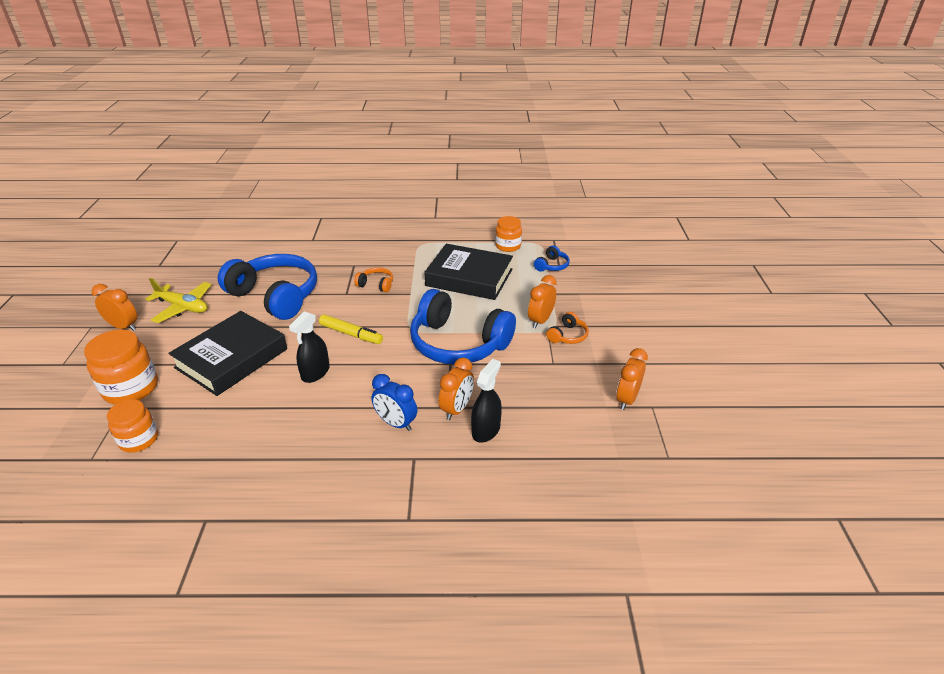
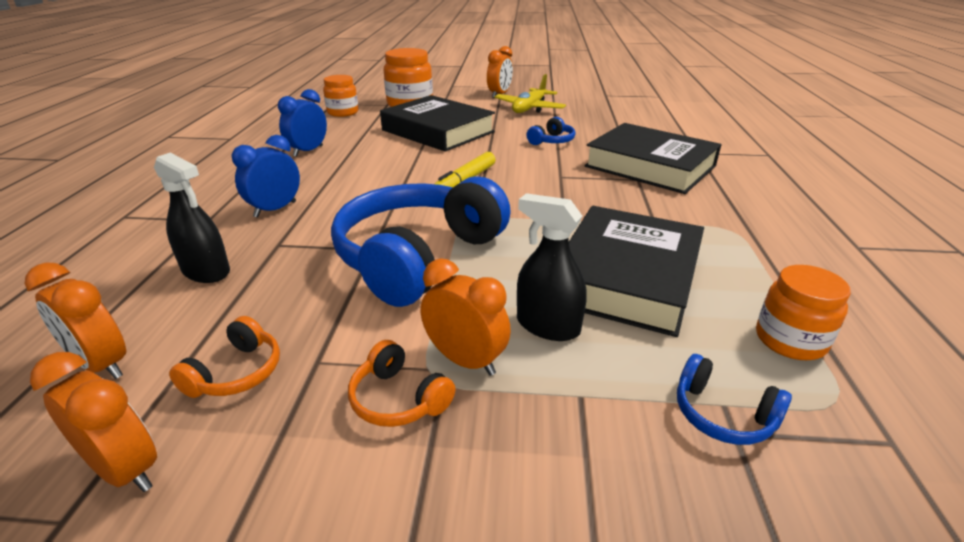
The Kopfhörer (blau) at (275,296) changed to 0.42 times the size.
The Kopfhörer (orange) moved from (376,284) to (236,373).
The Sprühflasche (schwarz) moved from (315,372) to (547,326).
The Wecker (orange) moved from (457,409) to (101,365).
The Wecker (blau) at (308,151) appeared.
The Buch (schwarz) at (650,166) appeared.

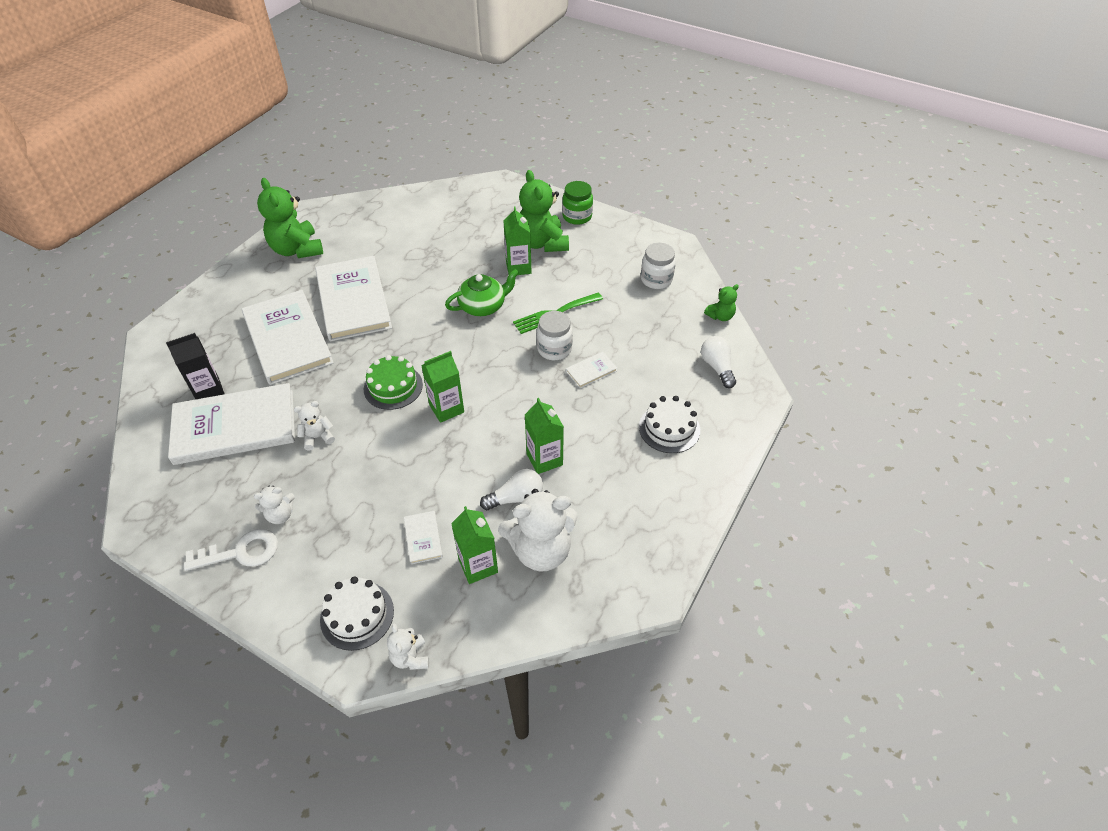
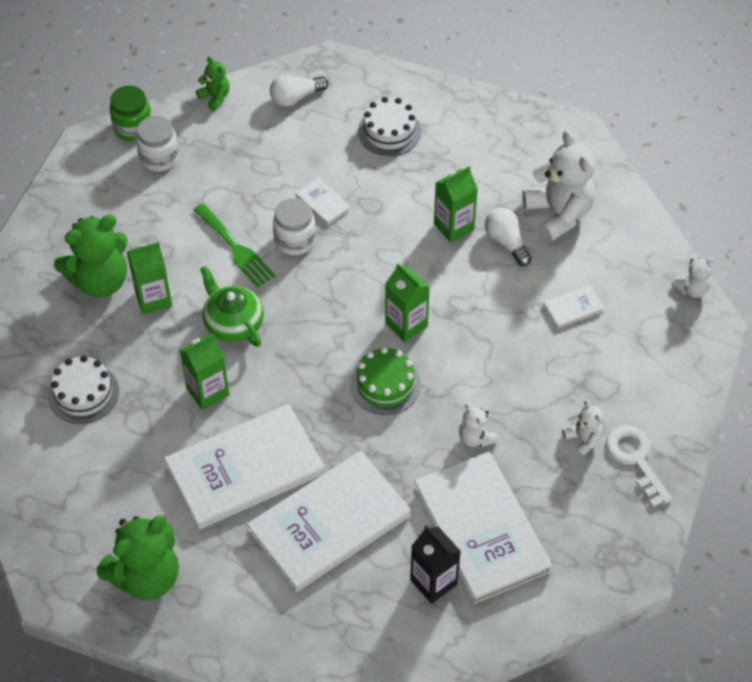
The Einmachglas (grün) moved from (577,216) to (133,128).
The Getränkekarton (grün) moved from (478,565) to (208,391).
The Kuchen (weiß) moved from (357,615) to (83,393).

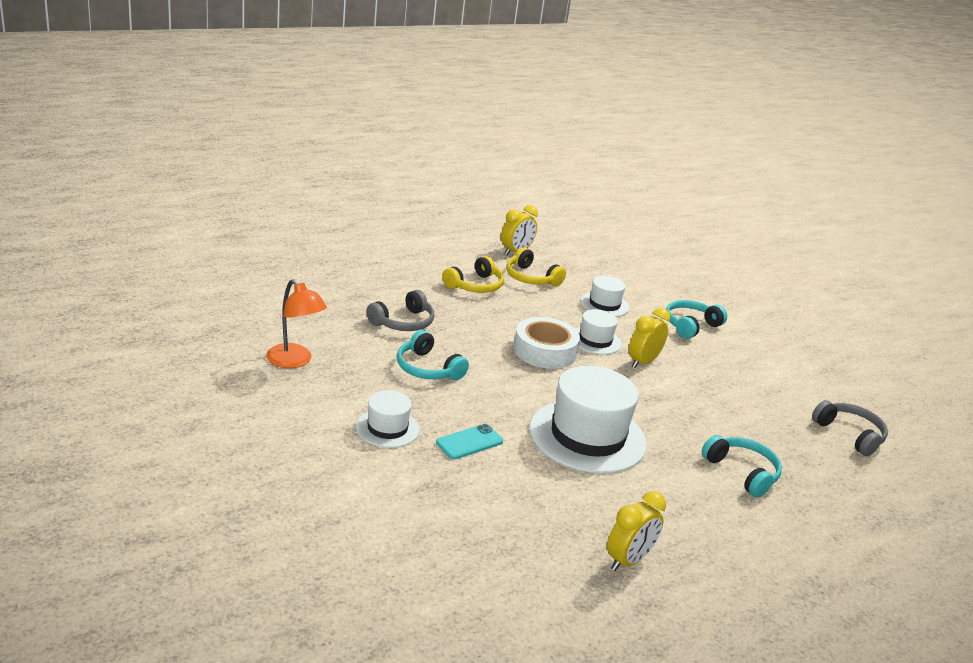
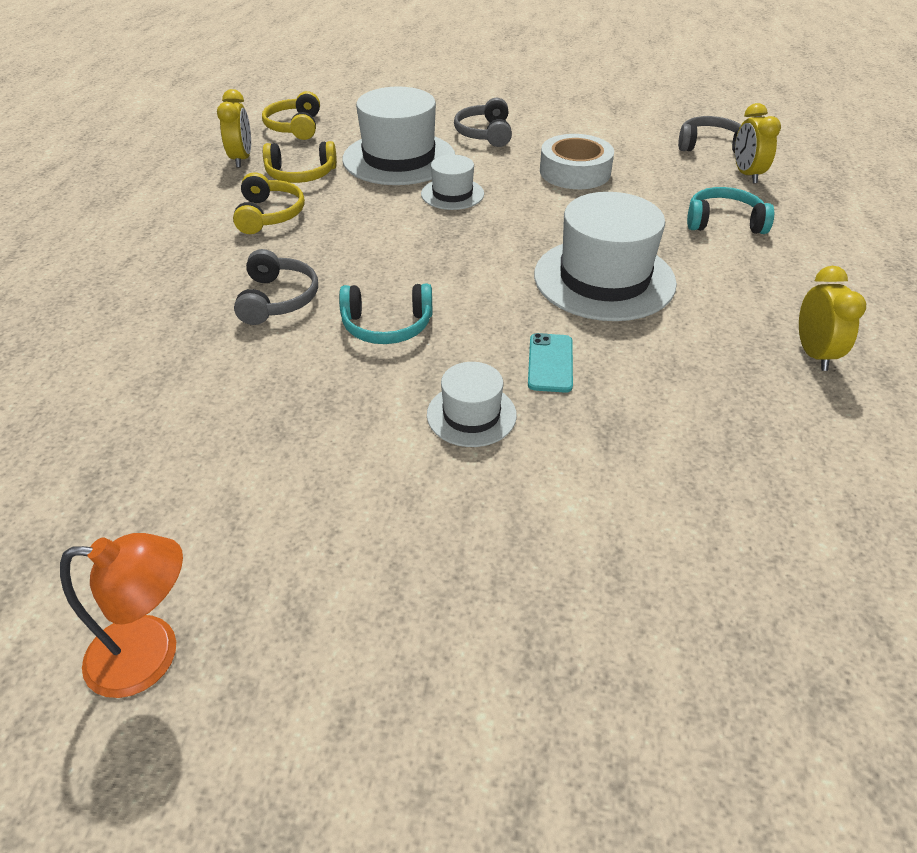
The Hut (weiß) at (604,304) changed to 1.91 times the size.
The Lampe (orange) moved from (294,361) to (151,655).
The Kopfhörer (türkis) at (690,325) became the Kopfhörer (grau) at (485,134).
The Wecker (gelb) moved from (642,362) to (746,174).
The Klebeband (weiß) moved from (544,351) to (575,172).
The Kopfhörer (gelb) at (295,127) appeared.

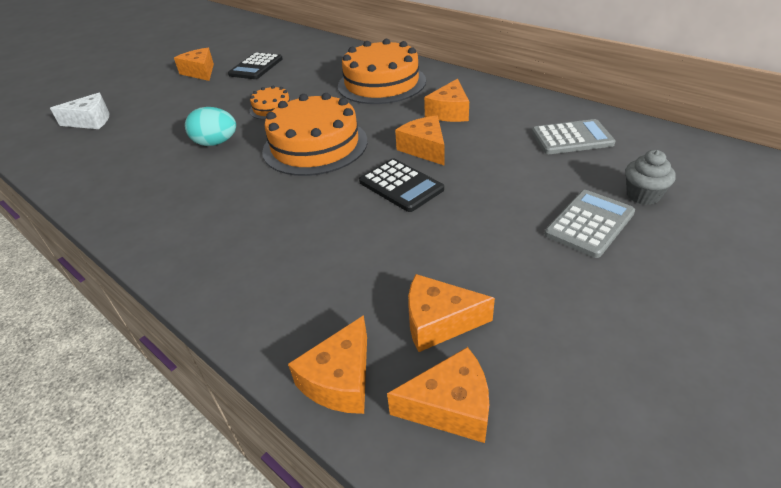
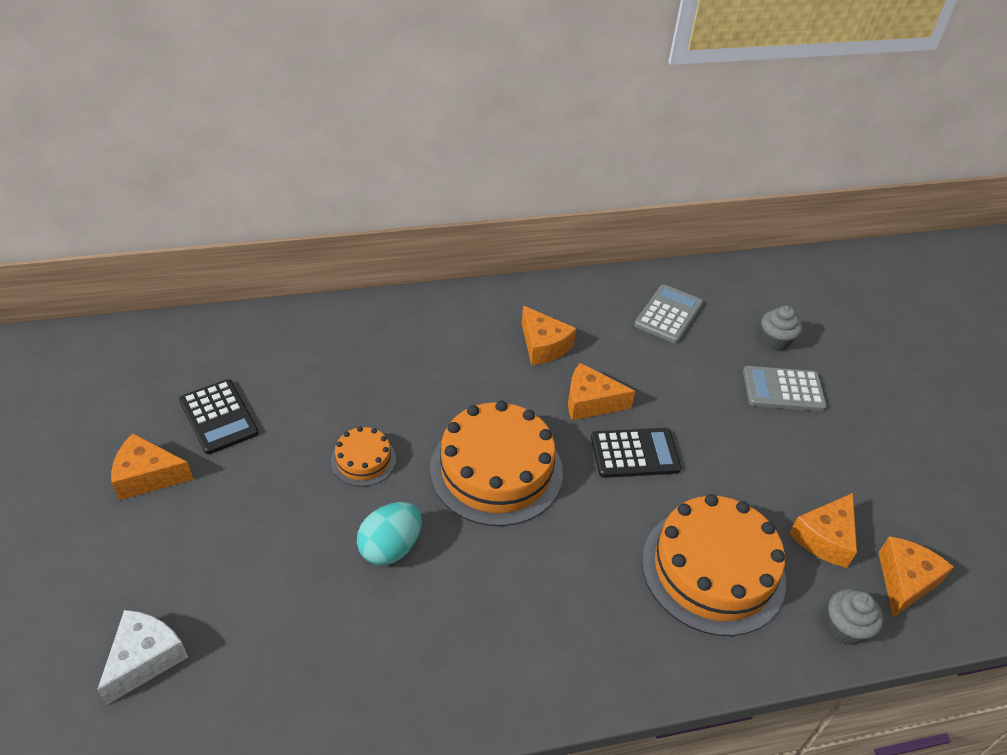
The Kuchen (orange) moved from (381,83) to (713,569).
The Taschenrechner (grau) at (589,223) turned 75 degrees counterclockwise.
The Käse (orange) at (340,380) was replaced by the Muffin (grau) at (845,628).

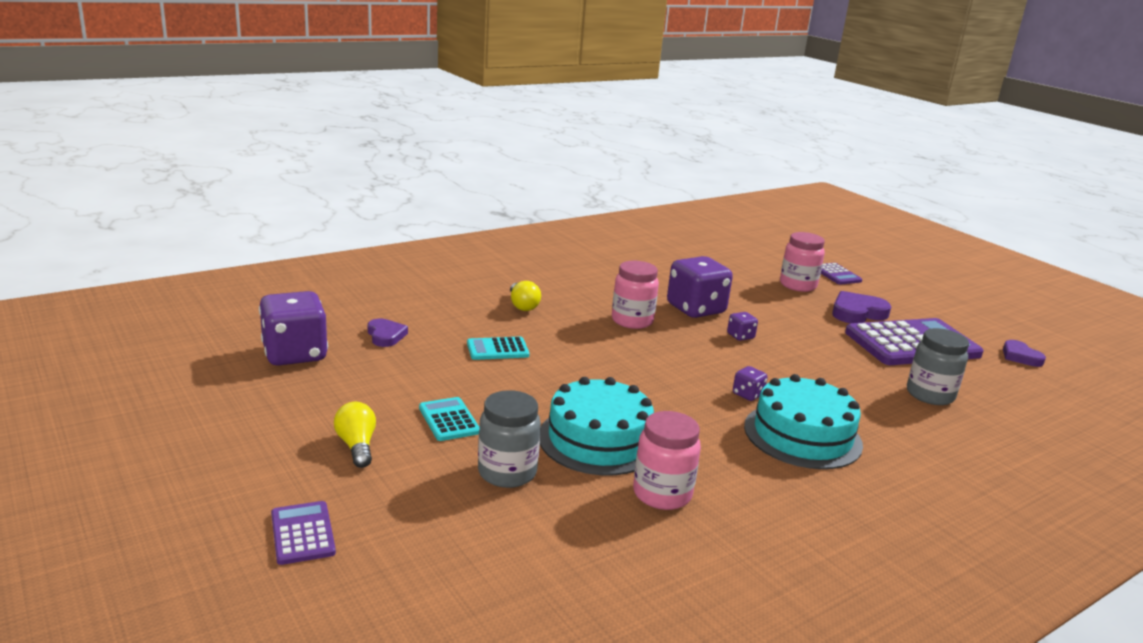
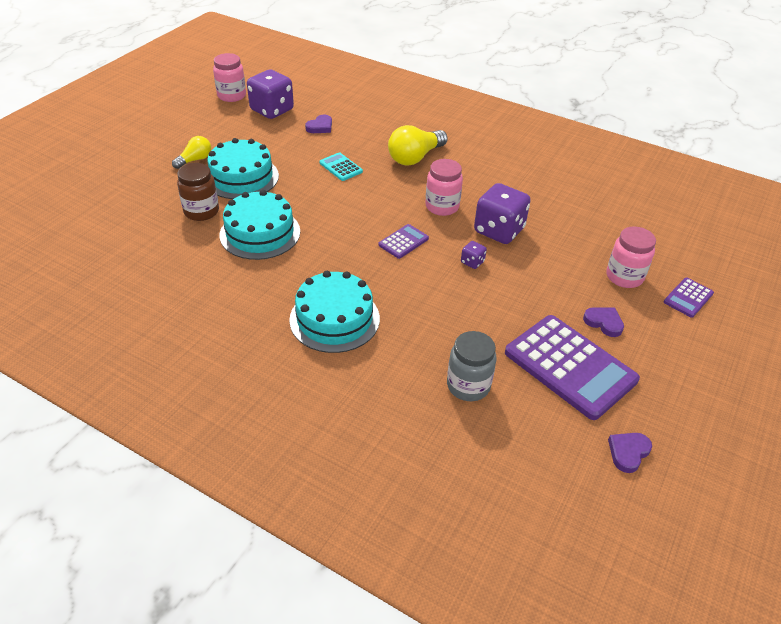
The Glühbirne (gelb) at (522,305) changed to 1.70 times the size.
The Herz (lila) at (857,313) changed to 0.65 times the size.
The Spielwürfel (lila) at (747,394) disappeared.
The Einmachglas (grau) at (507,473) became the Einmachglas (braun) at (201,211).
The Taschenrechner (türkis) at (449,420) was replaced by the Kuchen (türkis) at (242,177).
The Einmachglas (rosa) moved from (662,494) to (231,96).
The Taschenrechner (lila) moved from (303,533) to (403,242).

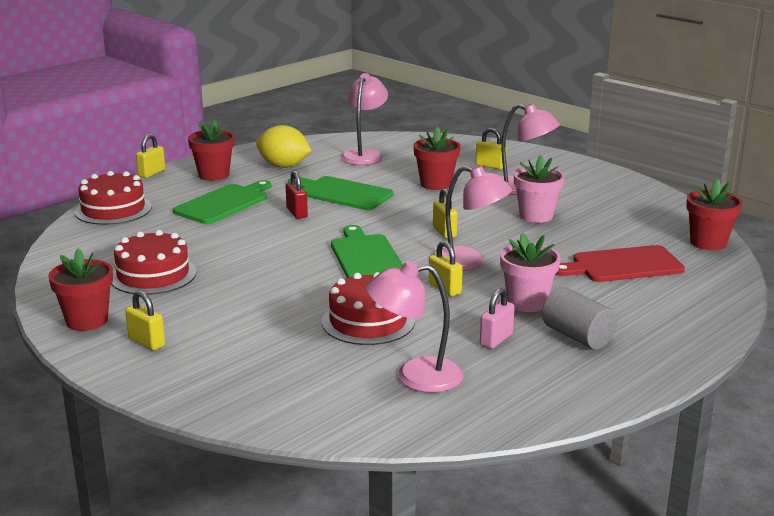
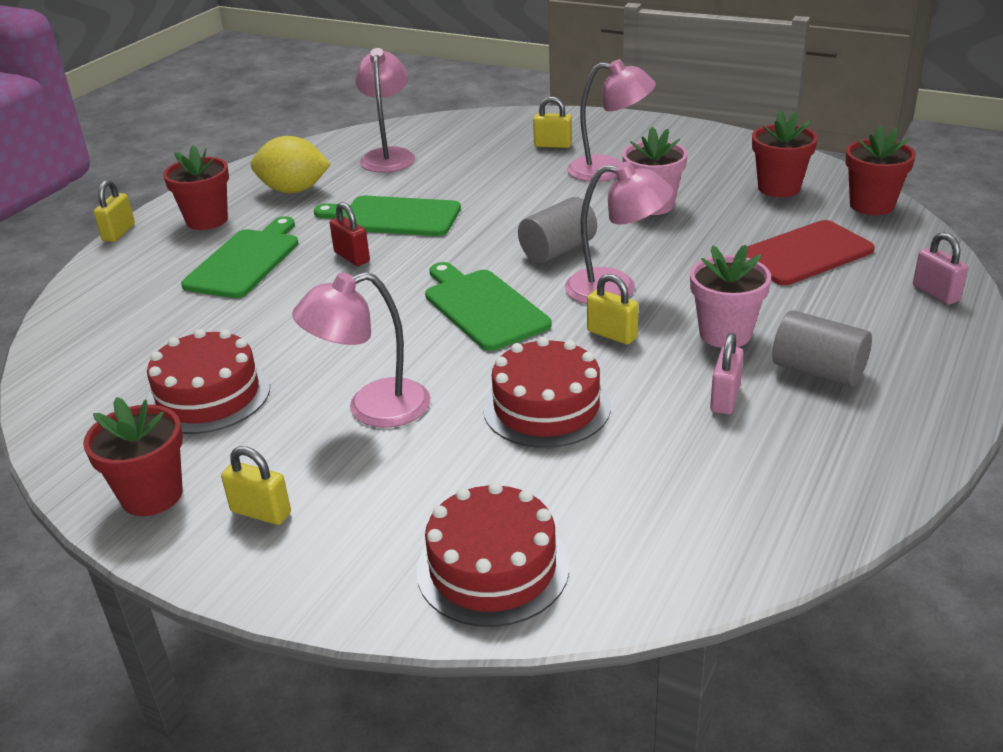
The Blumentopf (rot) moved from (436,184) to (779,188).
The Kuchen (rot) moved from (113,209) to (493,568).
The Vorhängeschloss (gelb) at (444,232) was replaced by the Vollzylinder (grau) at (557,250).
The Lampe (rosa) moved from (415,376) to (372,408).
The Vorhängeschloss (rosa) at (936,293) appeared.

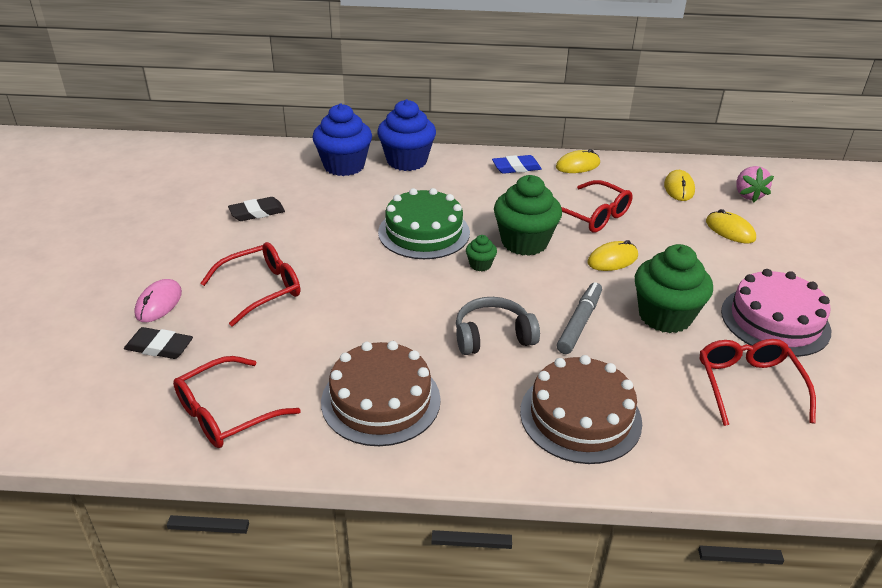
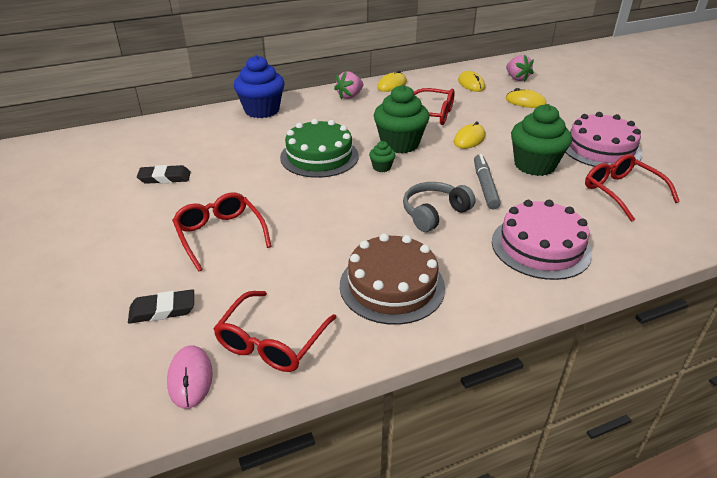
The Muffin (blau) at (344,166) disappeared.
The Radiergummi (blau) at (516,167) was replaced by the Erdbeere (rosa) at (350,96).
The Radiergummi (schwarz) at (257,212) turned 45 degrees clockwise.
The Brille (rot) at (262,289) turned 60 degrees counterclockwise.
The Computermaus (rosa) moved from (159,303) to (190,378).
The Kuchen (braun) at (580,416) became the Kuchen (rosa) at (540,247).

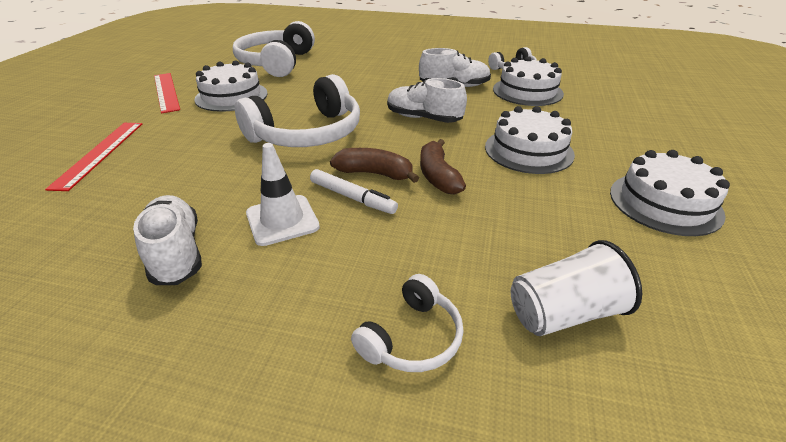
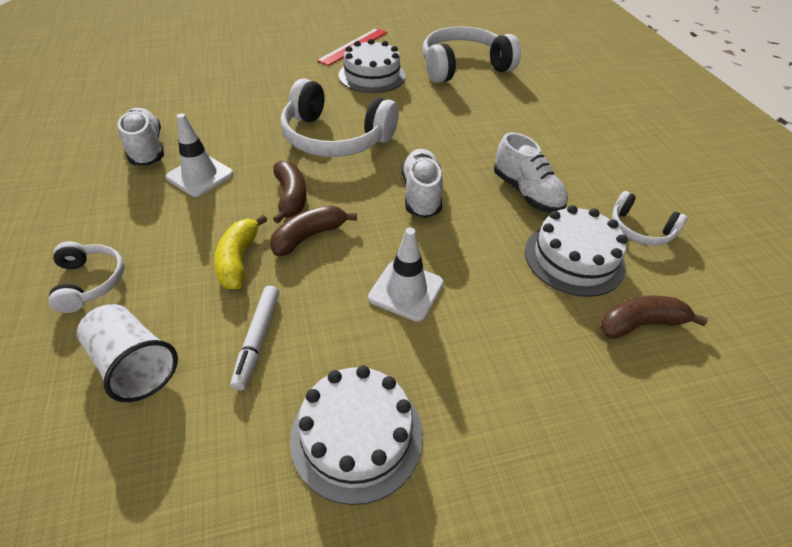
The Kuchen (weiß) at (528,150) was replaced by the Leitkegel (weiß) at (406,290).
The Lineal (rot) at (99,153) disappeared.
The Filzstift (weiß) moved from (352,197) to (258,339).
The Schuh (weiß) at (176,253) turned 60 degrees counterclockwise.
The Kopfhörer (weiß) at (411,337) turned 120 degrees counterclockwise.
The Banane (gelb) at (238,260) appeared.
The Banane (braun) at (640,324) appeared.

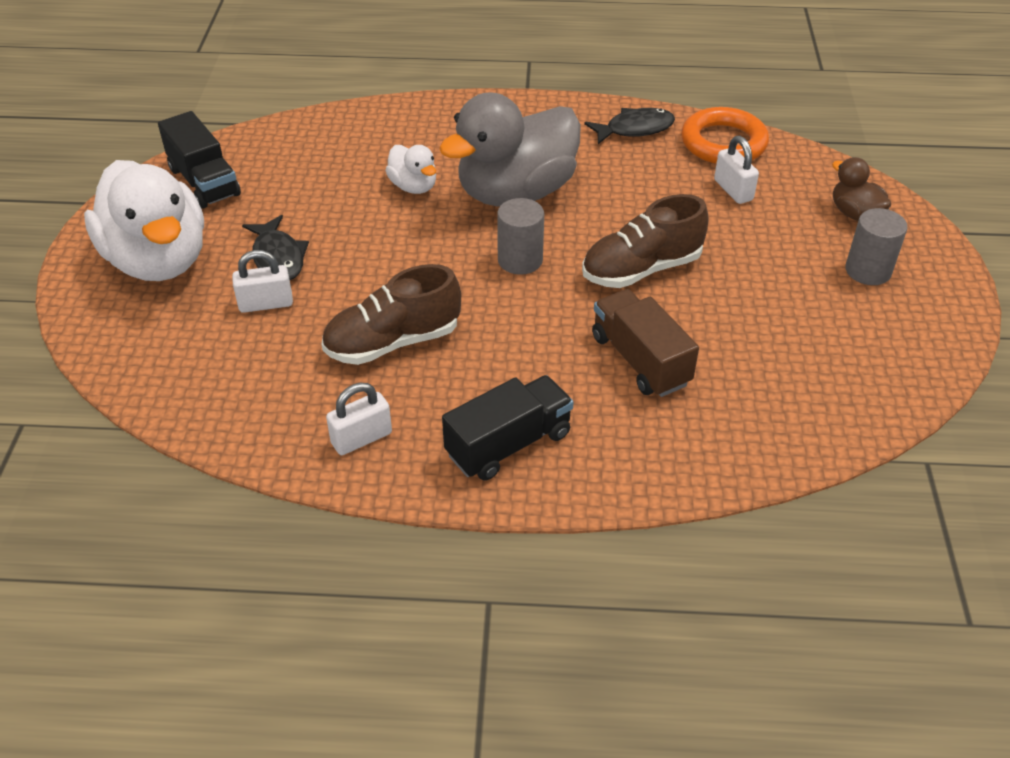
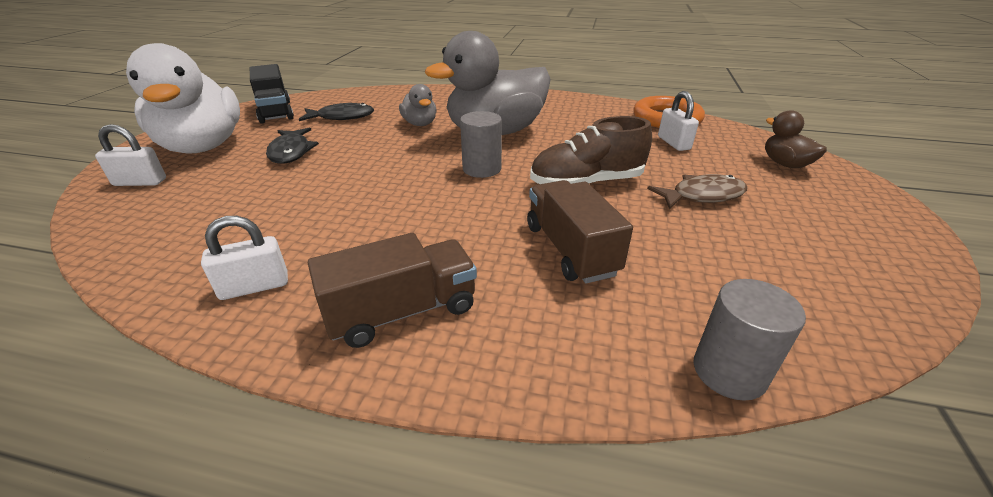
The Fisch (schwarz) moved from (635,129) to (342,117).
The Ente (weiß) at (413,186) became the Ente (grau) at (420,124).
The Vollzylinder (grau) moved from (868,271) to (729,371).
The Vorhängeschloss (weiß) moved from (266,304) to (140,182).
The Schuh (braun) at (392,342) disappeared.
The Lastwagen (schwarz) at (508,444) became the Lastwagen (braun) at (402,311).
The Fisch (braun) at (702,196) appeared.

